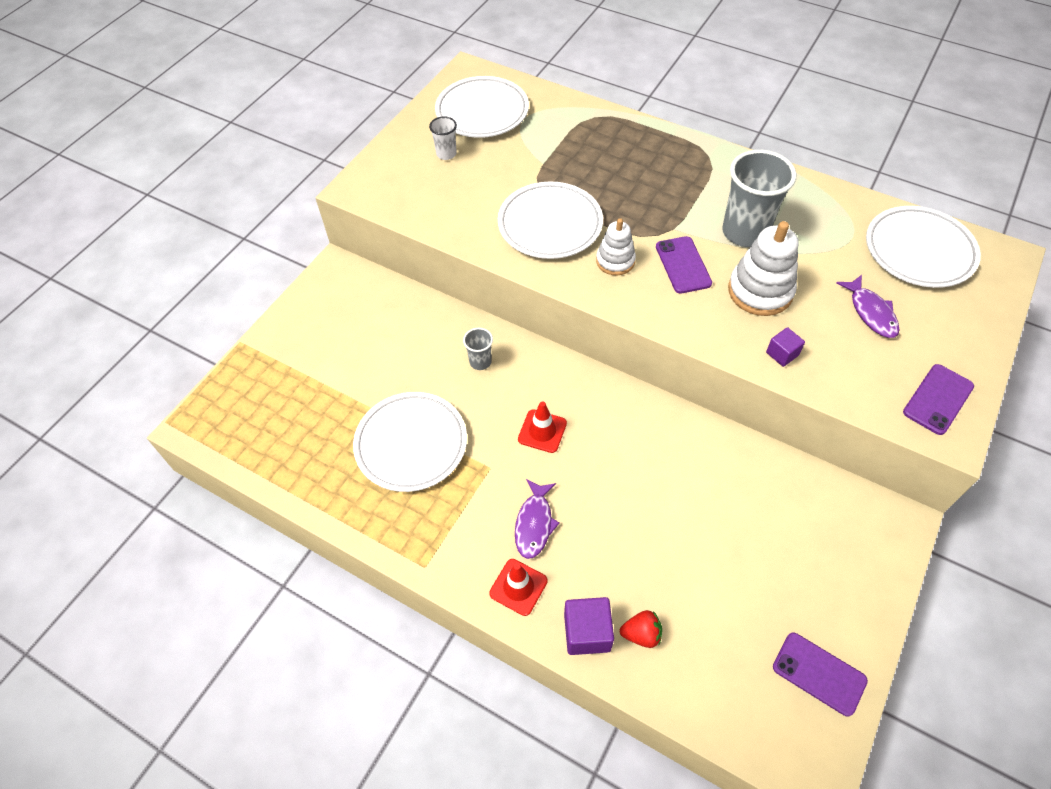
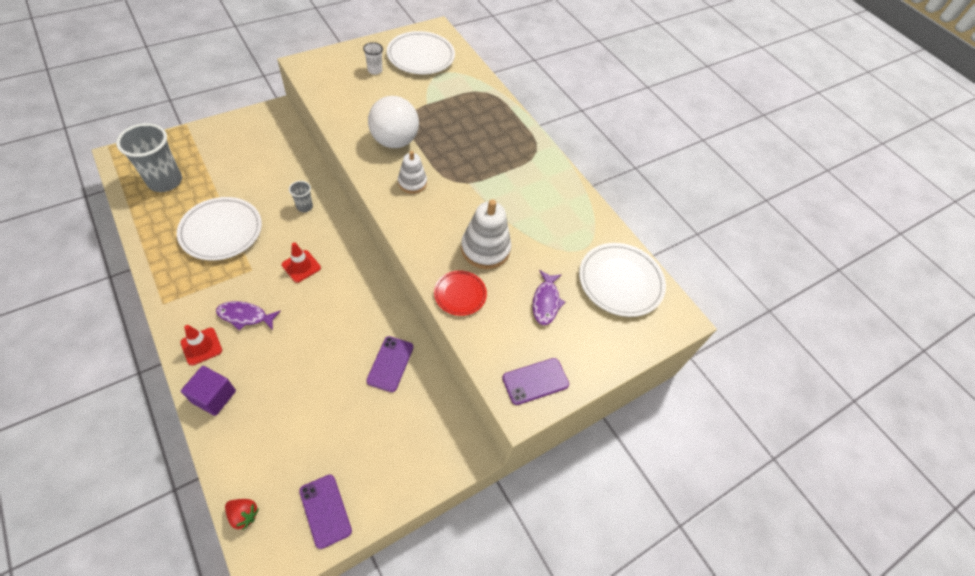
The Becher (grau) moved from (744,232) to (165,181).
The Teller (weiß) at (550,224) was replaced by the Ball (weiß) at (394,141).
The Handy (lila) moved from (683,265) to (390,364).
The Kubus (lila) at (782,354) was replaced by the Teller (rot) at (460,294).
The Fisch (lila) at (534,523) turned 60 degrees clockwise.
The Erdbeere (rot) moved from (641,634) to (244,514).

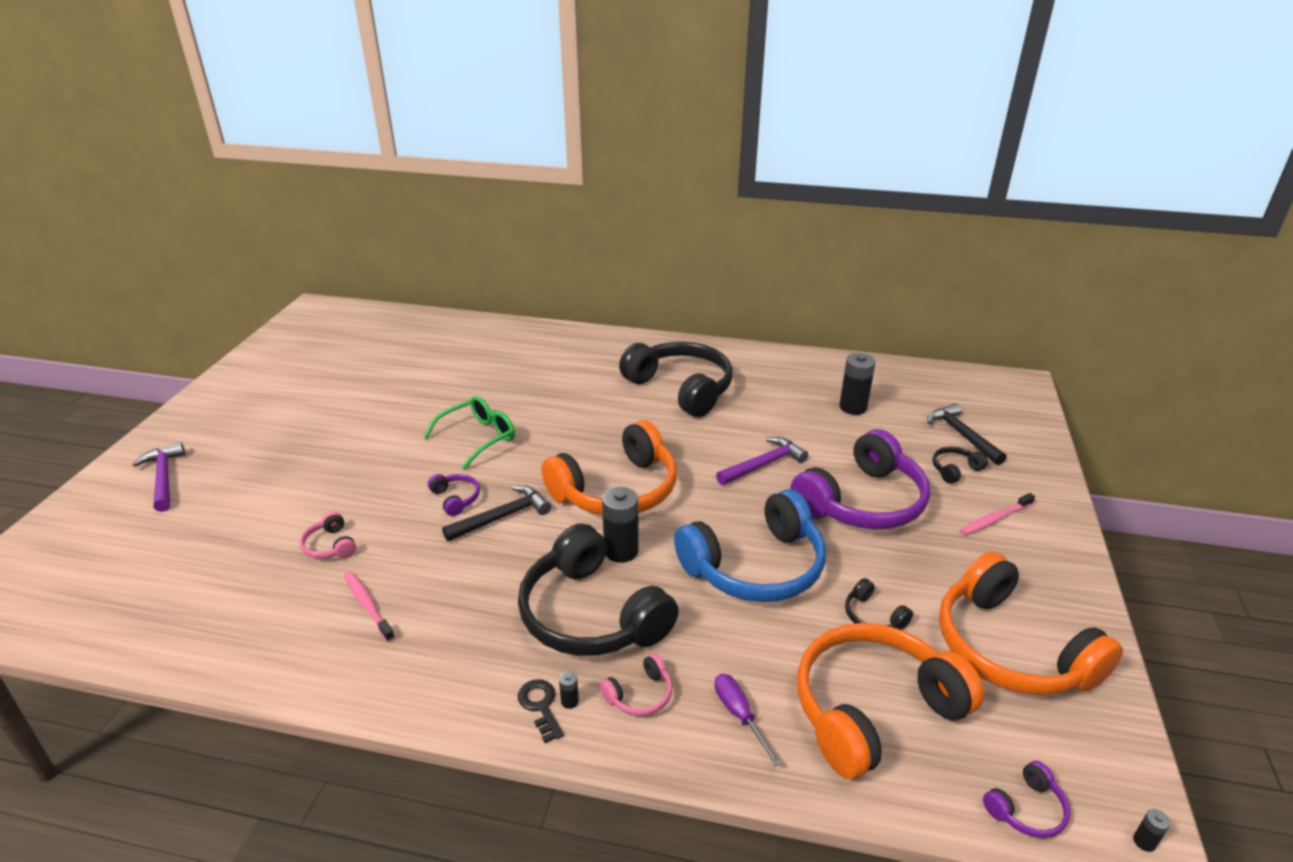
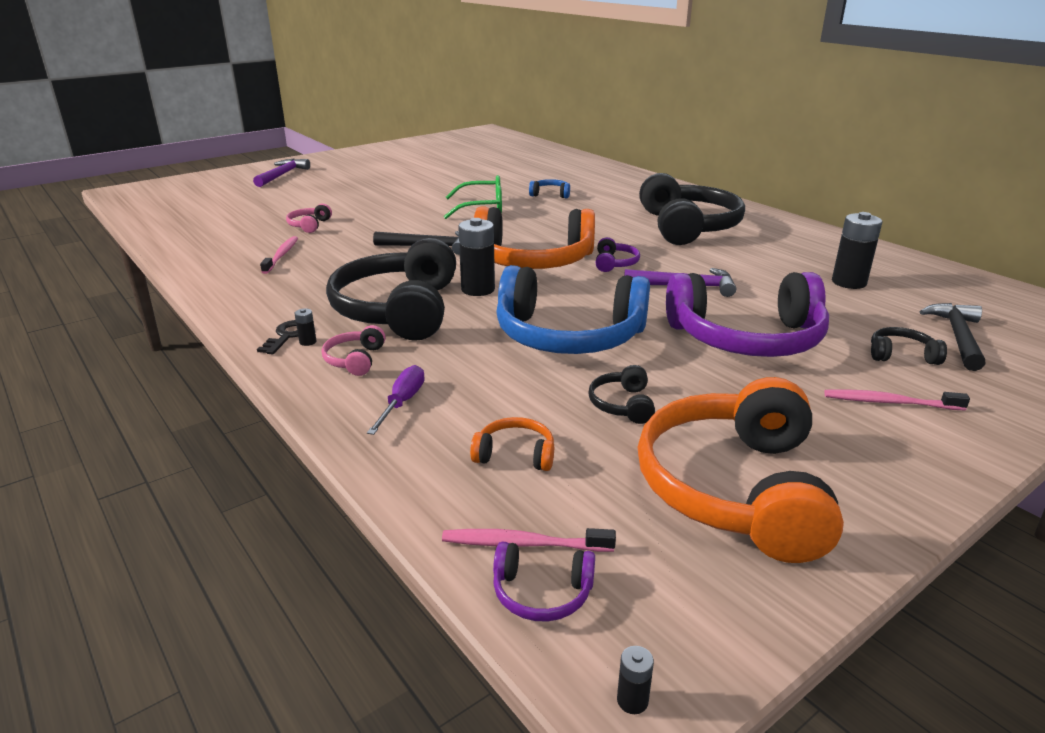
The Kopfhörer (lila) moved from (455,499) to (614,263).
The Kopfhörer (orange) at (874,710) changed to 0.41 times the size.
The Kopfhörer (rosa) at (640,695) turned 90 degrees clockwise.
The Kopfhörer (blau) at (550,194) appeared.
The Zahnbürste (rosa) at (523,544) appeared.

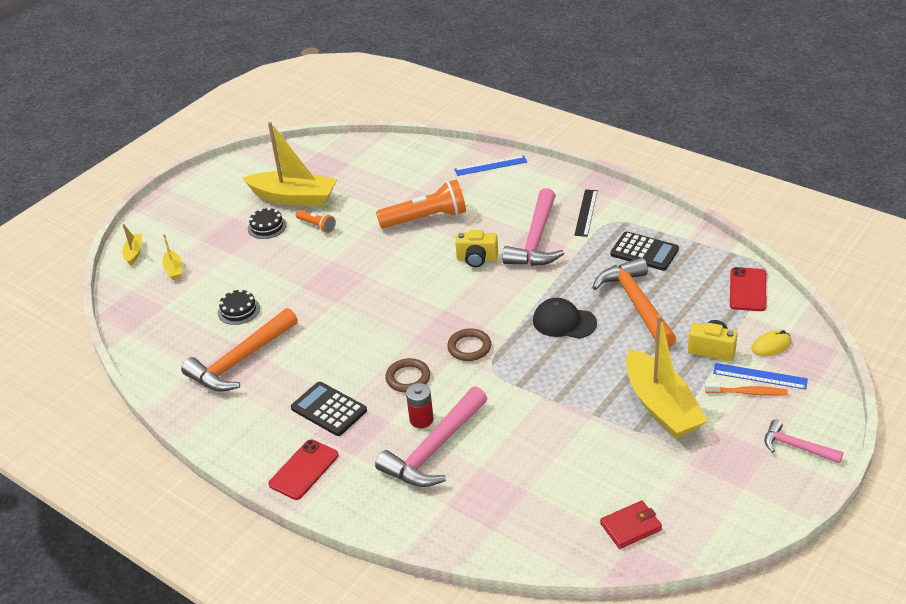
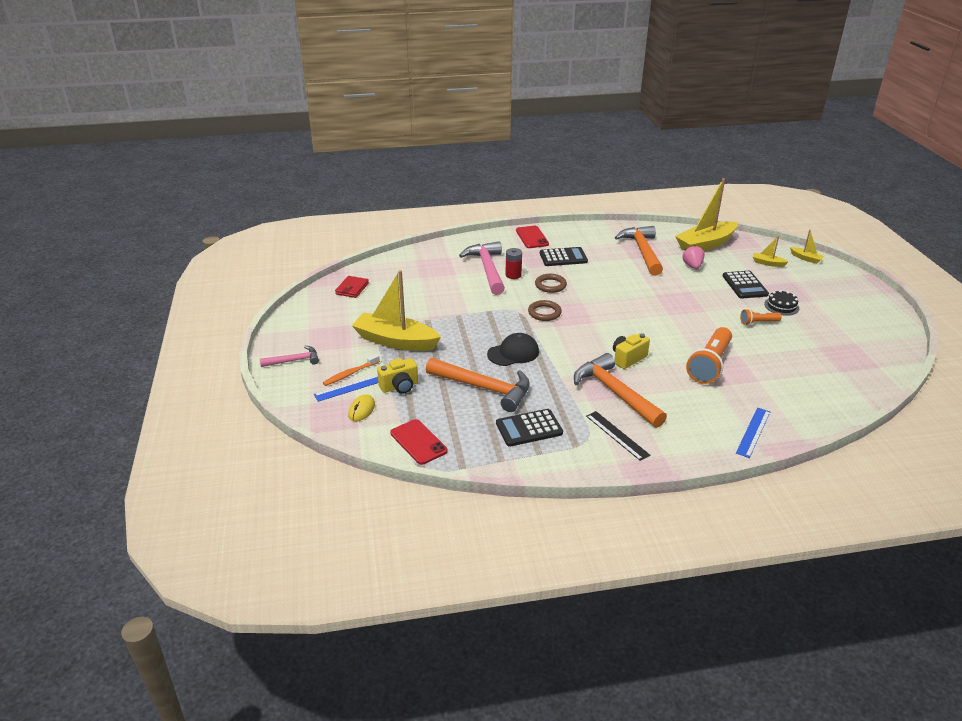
The Boot (gelb) moved from (294,197) to (705,244).
The Hammer (rosa) at (536,240) became the Hammer (orange) at (615,393).
The Kuchen (schwarz) at (238,310) was replaced by the Erdbeere (rosa) at (692,266).
The Taschenrechner (schwarz) at (744,285) appeared.

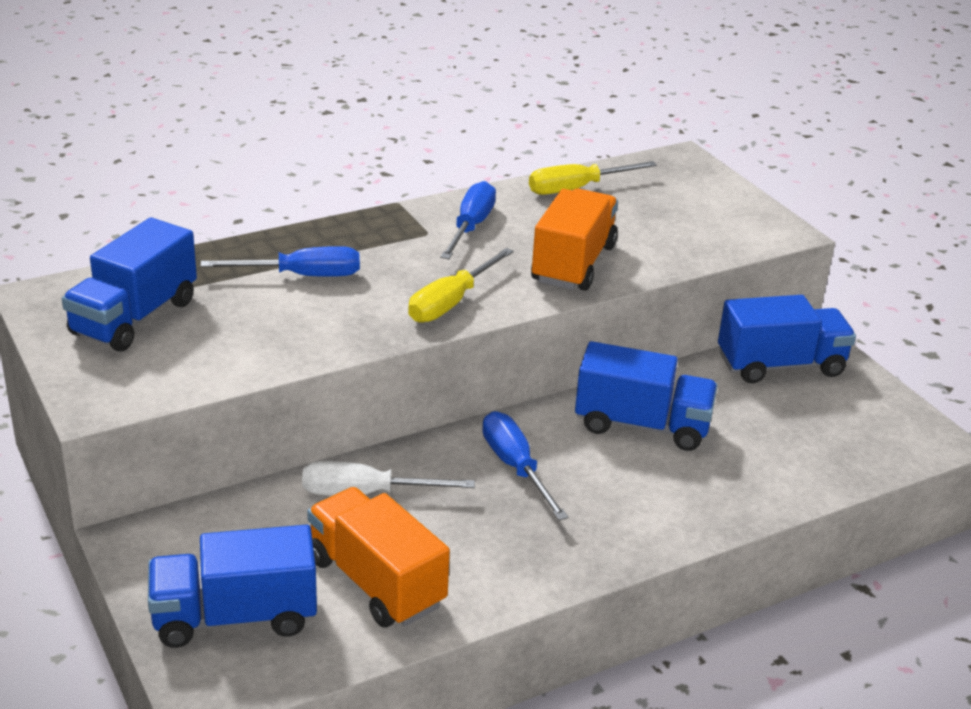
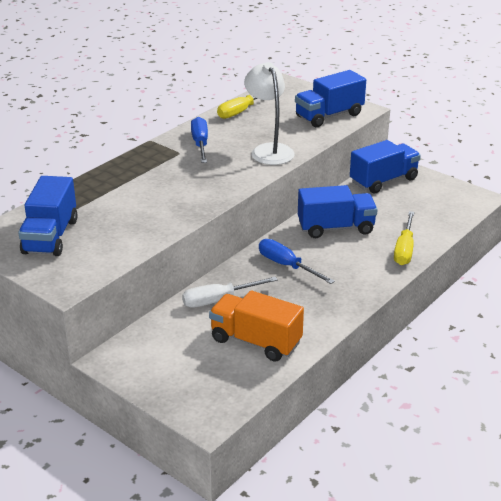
The Lastwagen (orange) at (573,264) was replaced by the Lampe (weiß) at (269,150).
The Schraubenzieher (blau) at (301,276) disappeared.
The Schraubenzieher (gelb) moved from (451,302) to (404,249).
The Lastwagen (blau) moved from (235,617) to (329,116).

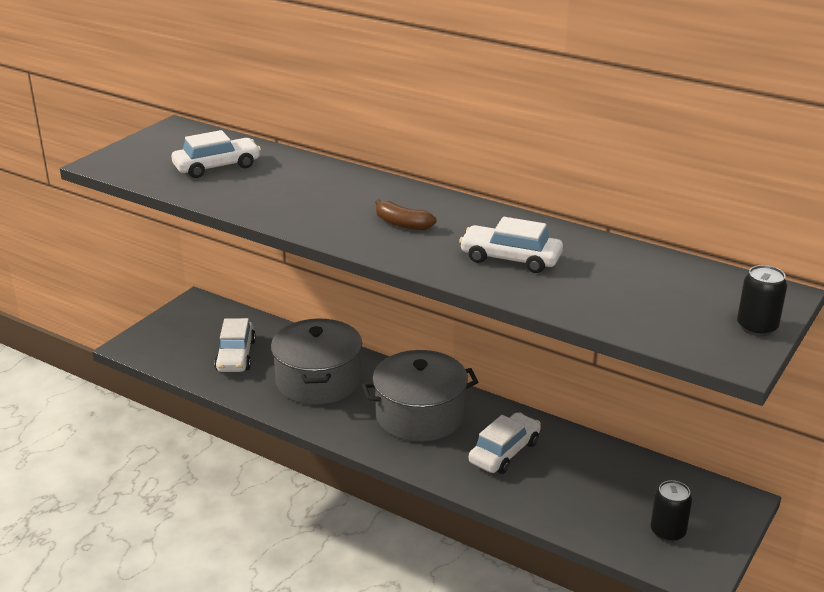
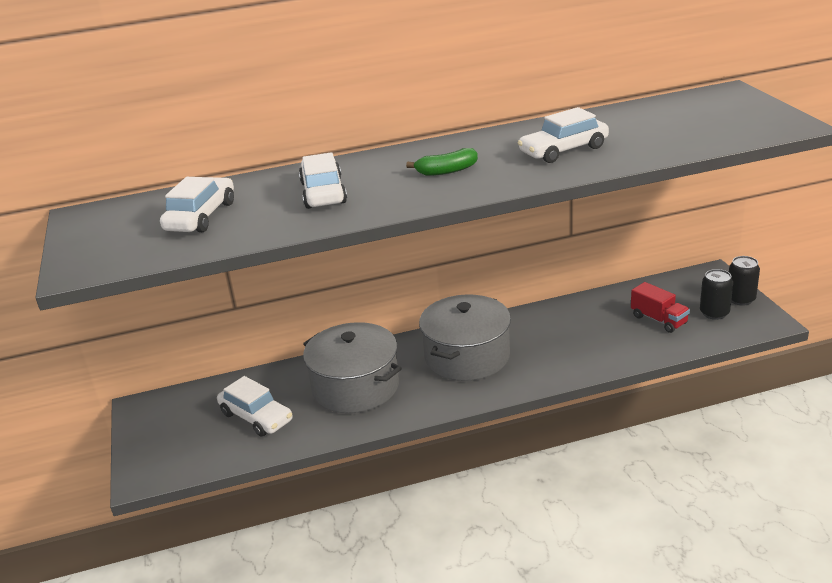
The Banane (braun) at (402,224) became the Banane (grün) at (446,171).
The Dose (schwarz) moved from (757,327) to (740,299).
The Auto (weiß) moved from (504,452) to (323,193).
The Lastwagen (rot) at (658,320) appeared.

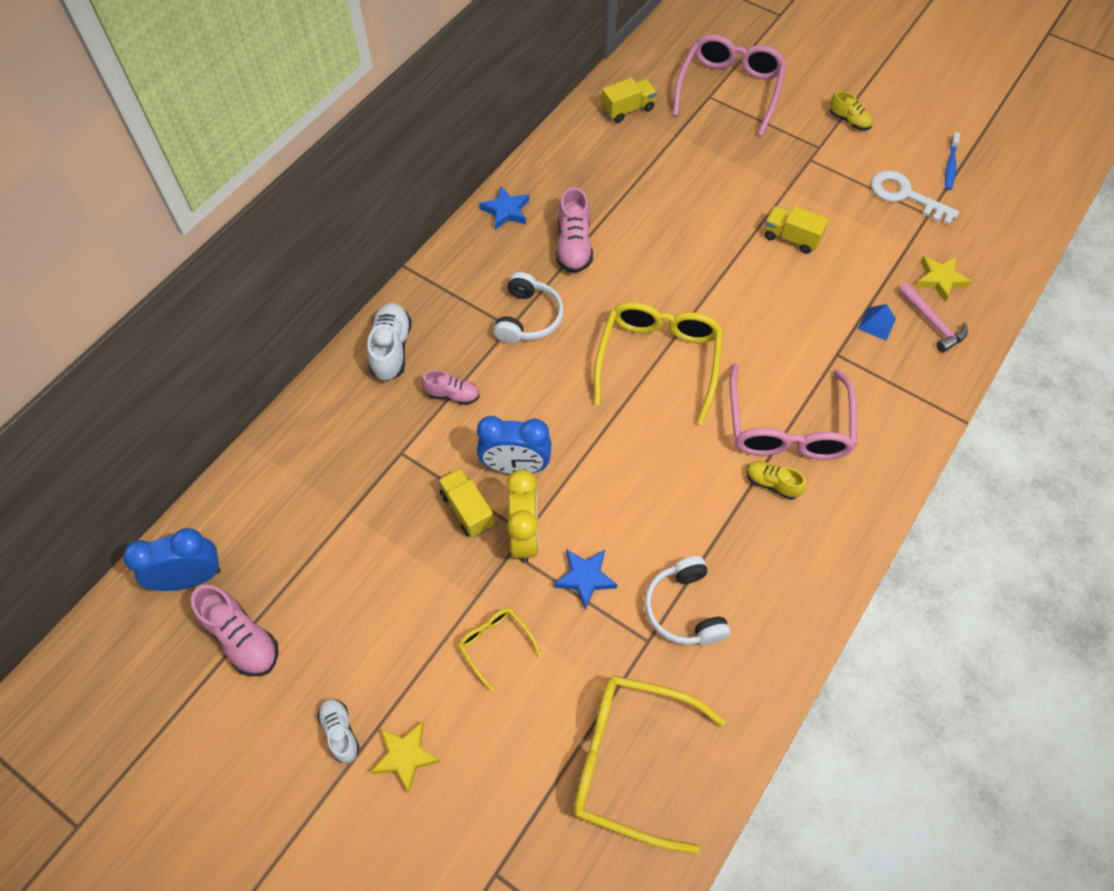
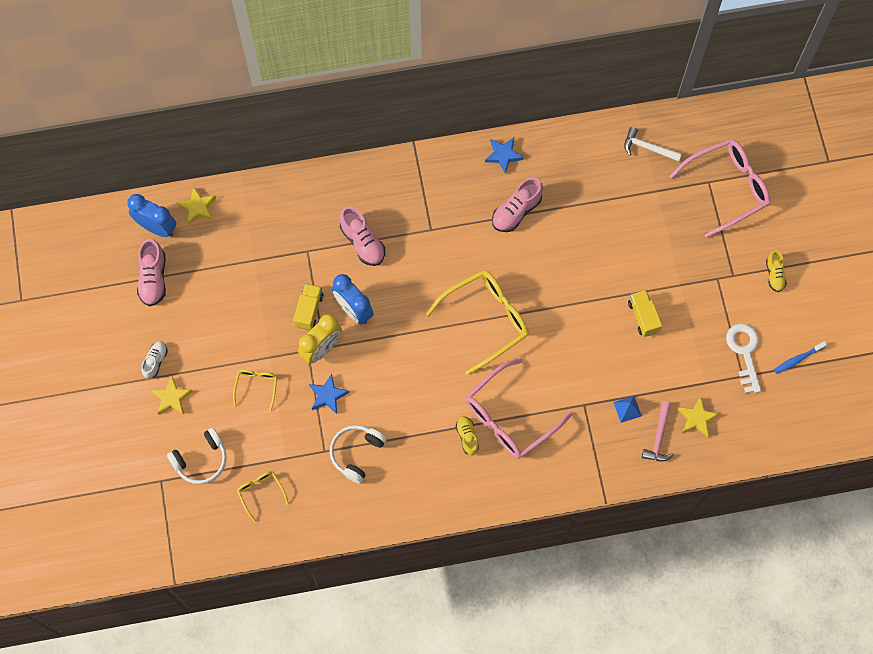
The Lastwagen (gelb) at (628,109) was replaced by the Hammer (weiß) at (648,148).
The Kopfhörer (weiß) moved from (528,318) to (201,460).
The Schuh (weiß) at (391,349) disappeared.
The Schuh (rosa) at (452,395) changed to 1.61 times the size.
The Brille (gelb) at (630,761) changed to 0.48 times the size.
The Stern (gelb) at (198,207) appeared.

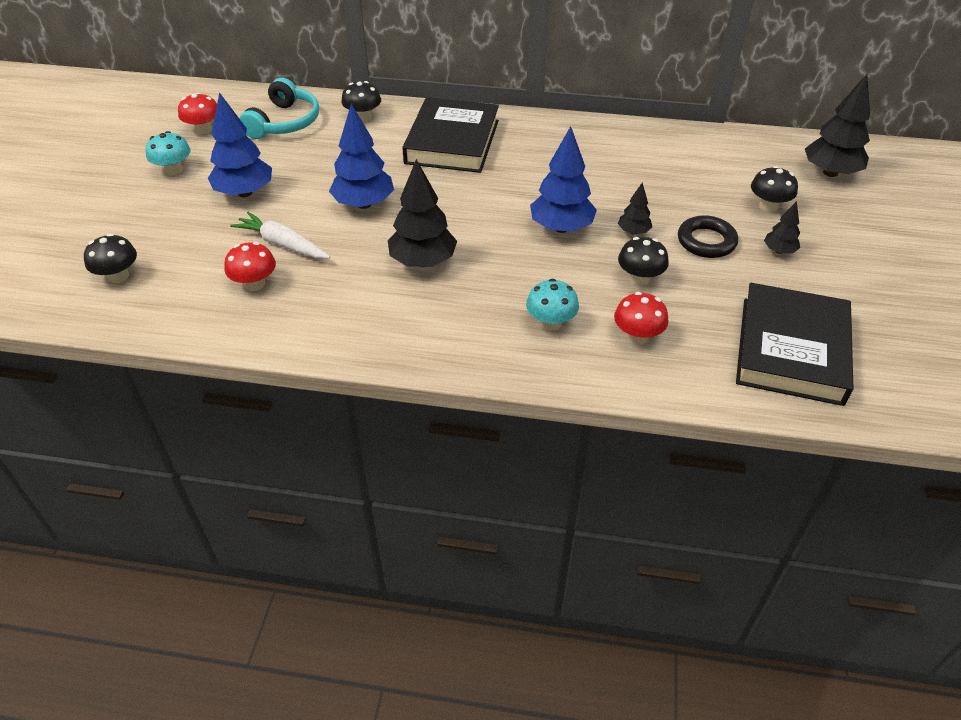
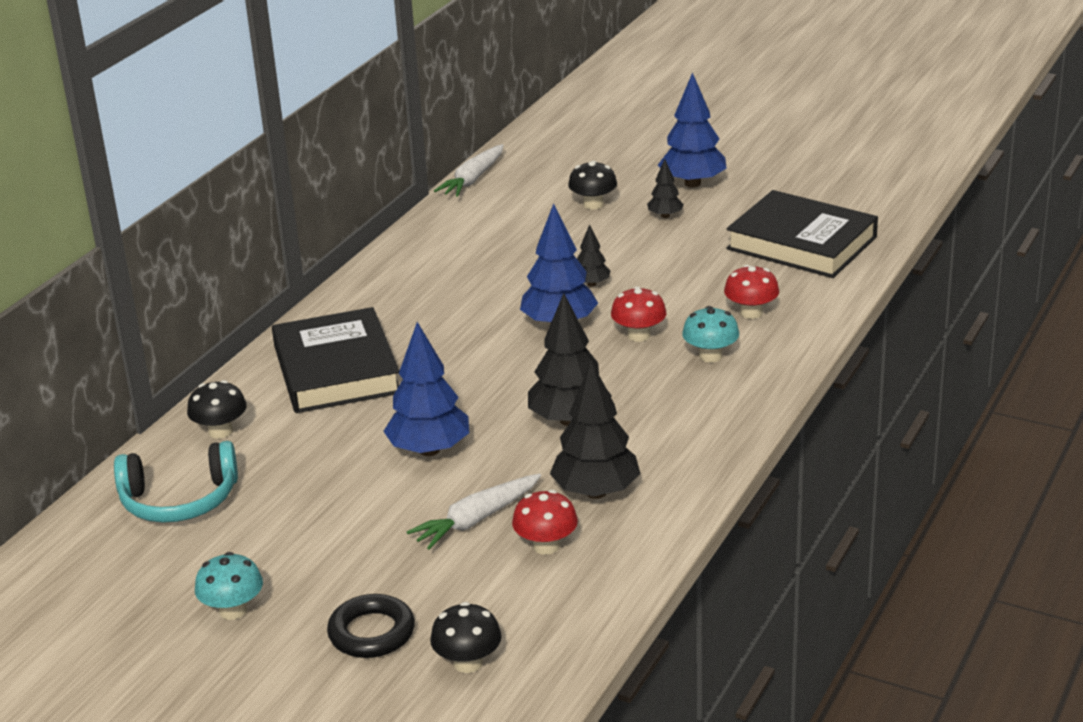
The Baum (schwarz) moved from (830,172) to (596,492).
The Kopfhörer (türkis) at (284,122) turned 135 degrees clockwise.
The Pilz (rot) moved from (203,130) to (639,335).
The Baum (blau) moved from (244,193) to (693,183).
The Buch (schwarz) at (452,142) turned 45 degrees clockwise.
The Ring (schwarz) moved from (706,241) to (371,633).
The Pilz (schwarz) at (639,278) disappeared.
The Karotte (weiß) at (473,179) appeared.

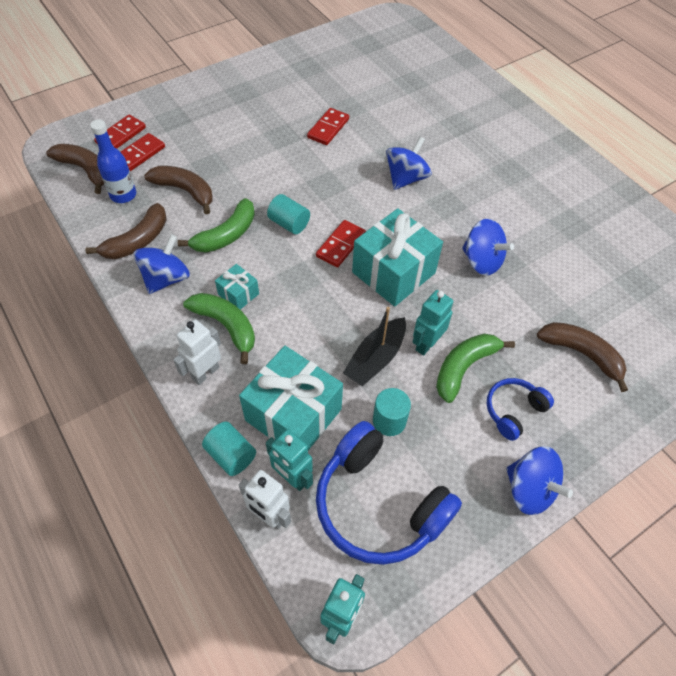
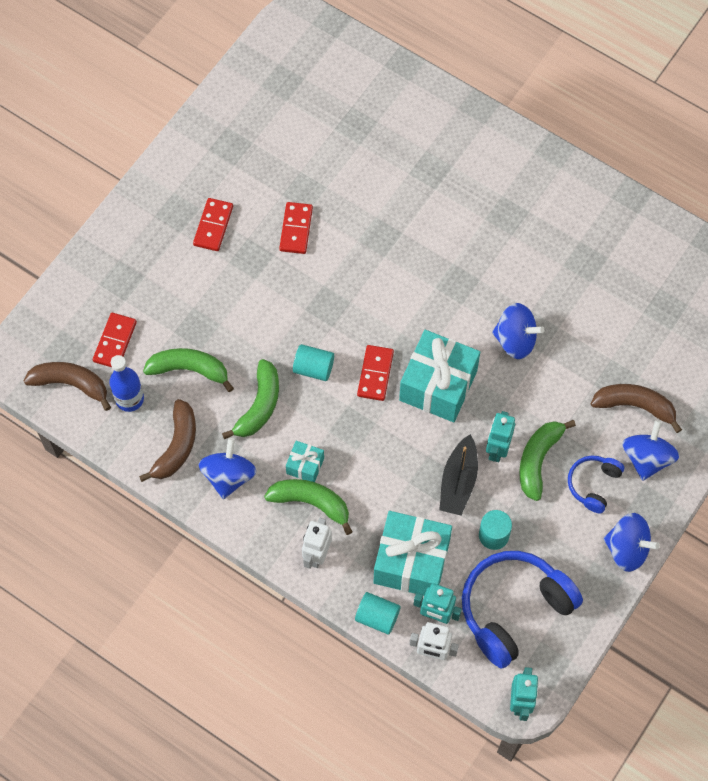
The Dominostein (rot) moved from (121,135) to (213,226).
The Kreisel (blau) moved from (406,178) to (647,458).
The Banane (braun) at (185,191) became the Banane (grün) at (189,369).
The Kopfhörer (blau) at (378,504) turned 120 degrees clockwise.

